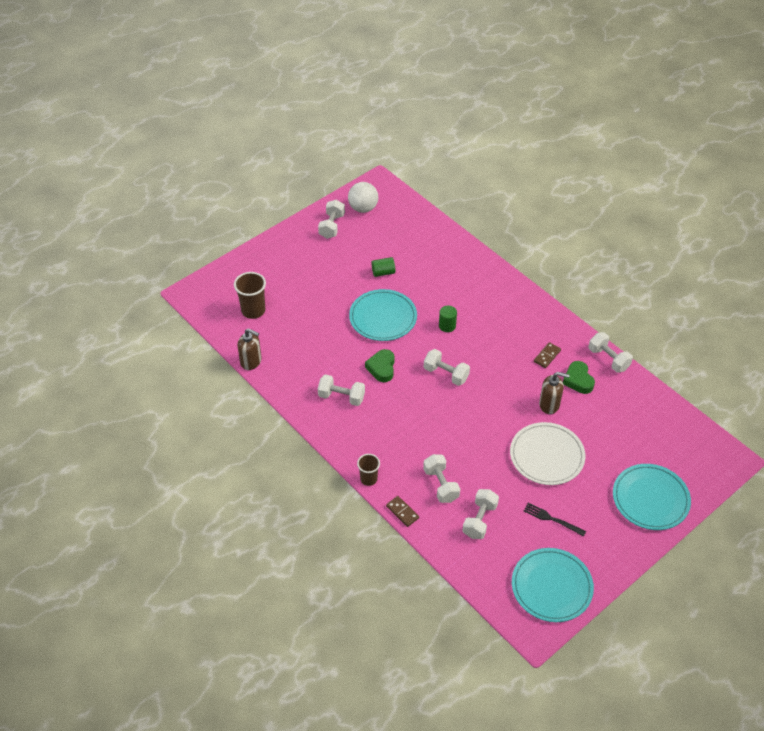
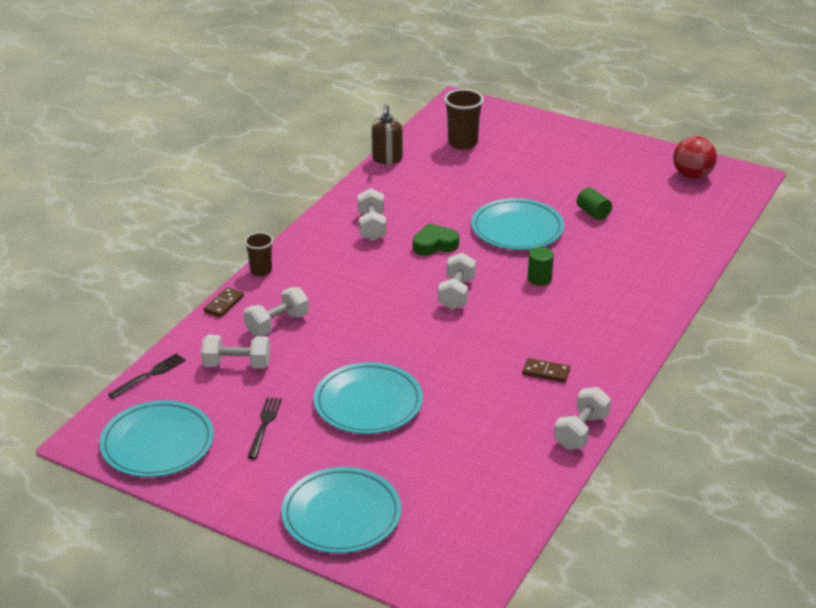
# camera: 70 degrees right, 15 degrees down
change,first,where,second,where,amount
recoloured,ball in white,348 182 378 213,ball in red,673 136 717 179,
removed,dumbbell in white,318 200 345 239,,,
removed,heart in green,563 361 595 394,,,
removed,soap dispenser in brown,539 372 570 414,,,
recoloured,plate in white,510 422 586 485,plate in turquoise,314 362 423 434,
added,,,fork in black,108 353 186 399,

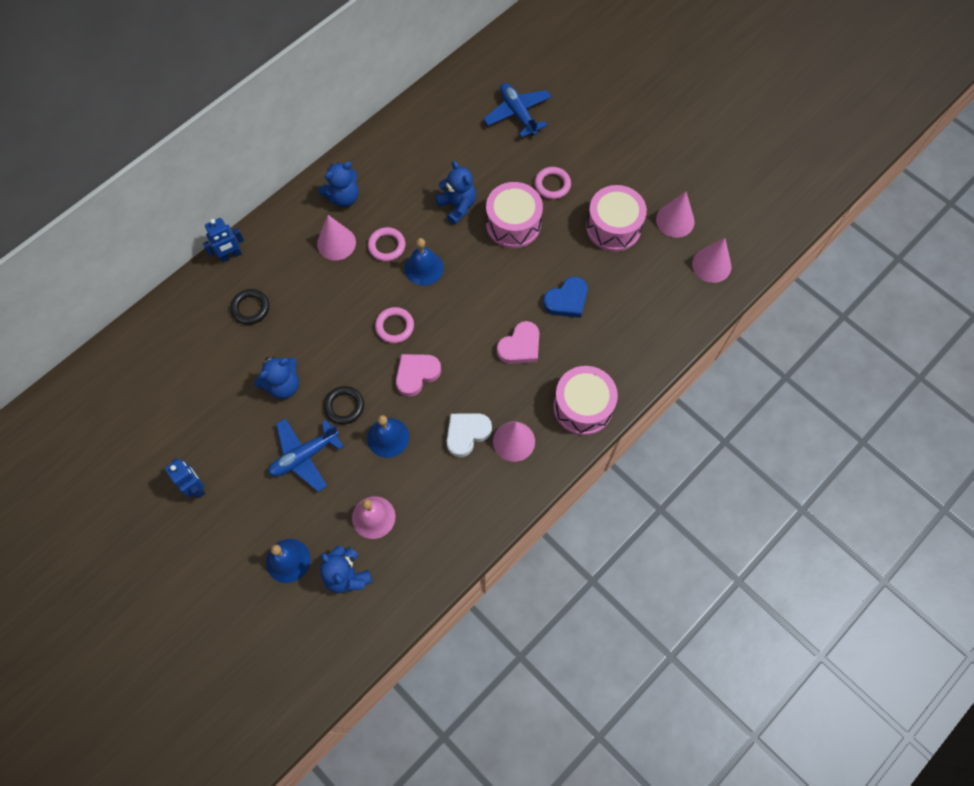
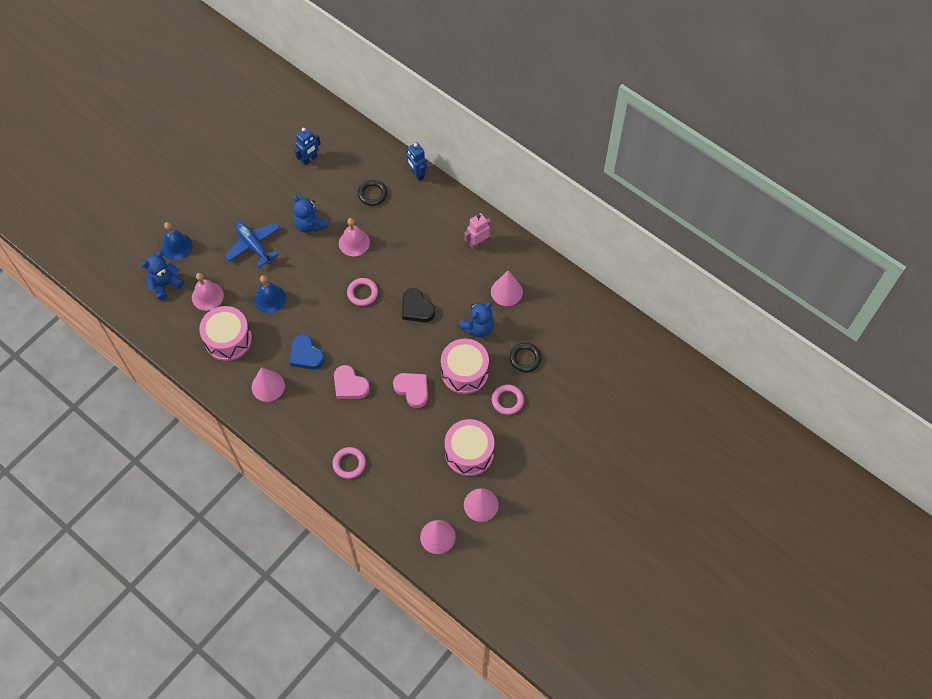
# camera: 85 degrees right, 5 degrees down
change,first,where,second,where,amount
removed,plane in blue,484 83 551 138,,,
replaced,teddy bear in blue,318 162 359 207,robot in pink,464 213 491 250,
moved,cone in pink,317 215 356 260,,491 270 523 306,
moved,ring in pink,368 227 405 261,,332 447 366 479,
replaced,bell in blue,404 238 444 286,heart in black,402 288 435 322,
moved,heart in blue,543 277 588 318,,290 334 325 369,
moved,heart in pink,396 354 441 397,,393 373 428 408,
moved,drum in pink,553 366 618 435,,199 306 252 361,
moved,ring in black,324 386 364 424,,510 343 541 372,
removed,heart in white,447 413 492 457,,,
moved,robot in blue,165 458 205 498,,295 127 321 165,
added,,,bell in pink,339 218 370 256,

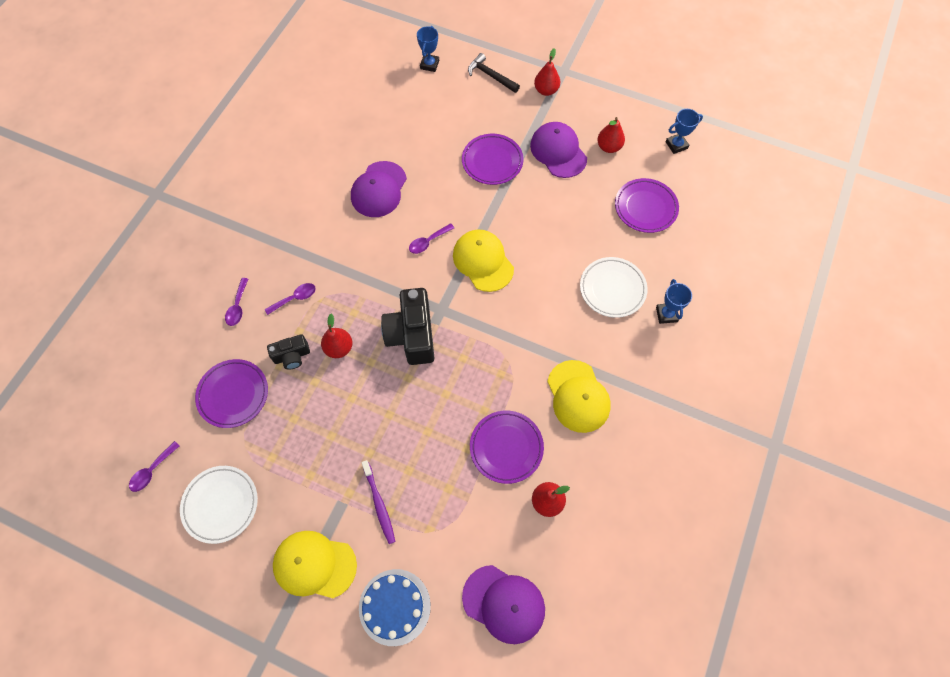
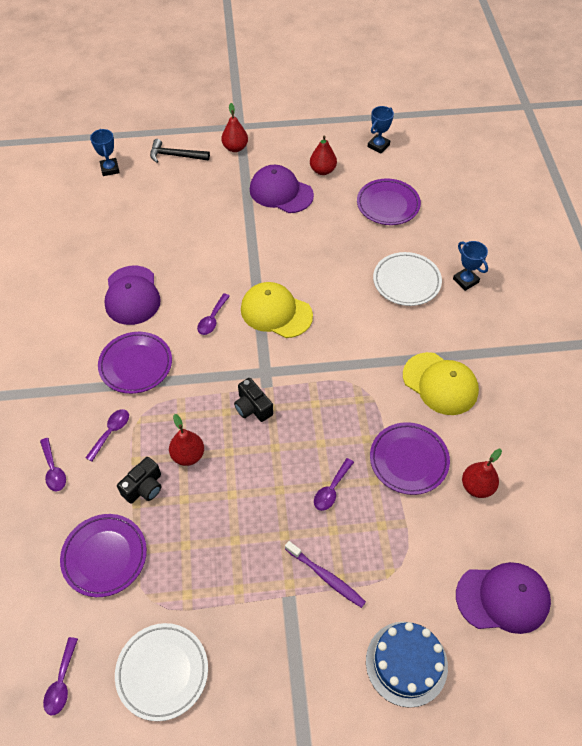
# camera: 30 degrees left, 10 degrees down
change,first,where,second,where,amount
moved,plate in purple,462 134 523 185,,98 332 172 394,
resized,camera in black,381 288 435 365,,234 378 273 422,x0.54
removed,cap in yellow,273 531 357 598,,,
added,,,spoon in purple,314 458 354 511,

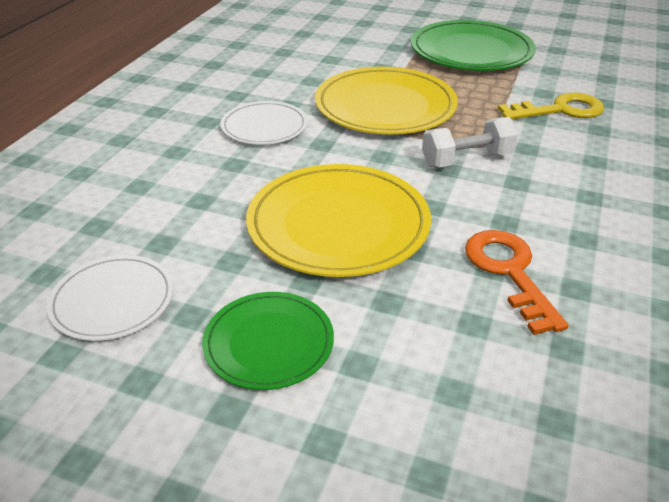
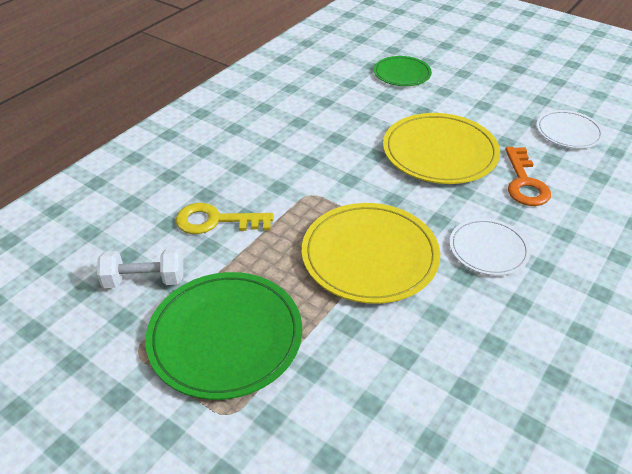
# camera: 165 degrees left, 5 degrees up
change,first,where,second,where,amount
moved,dumbbell in white,422 117 518 167,,97 248 183 288,
moved,key in orange,465 230 569 335,,505 147 551 206,
moved,plate in green,202 292 334 390,,374 56 432 86,

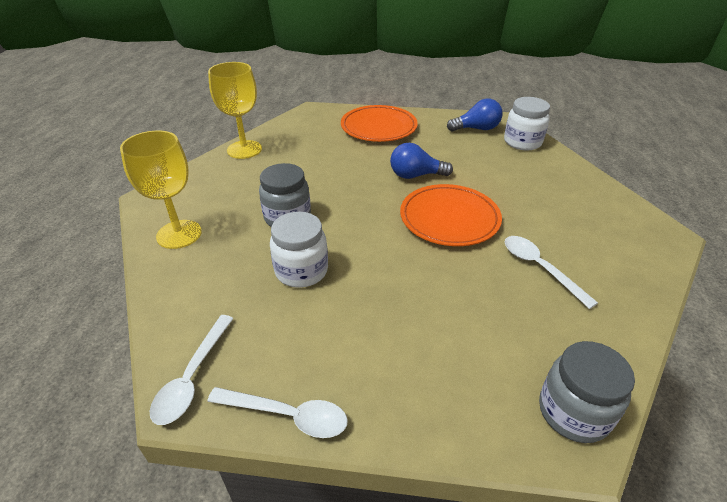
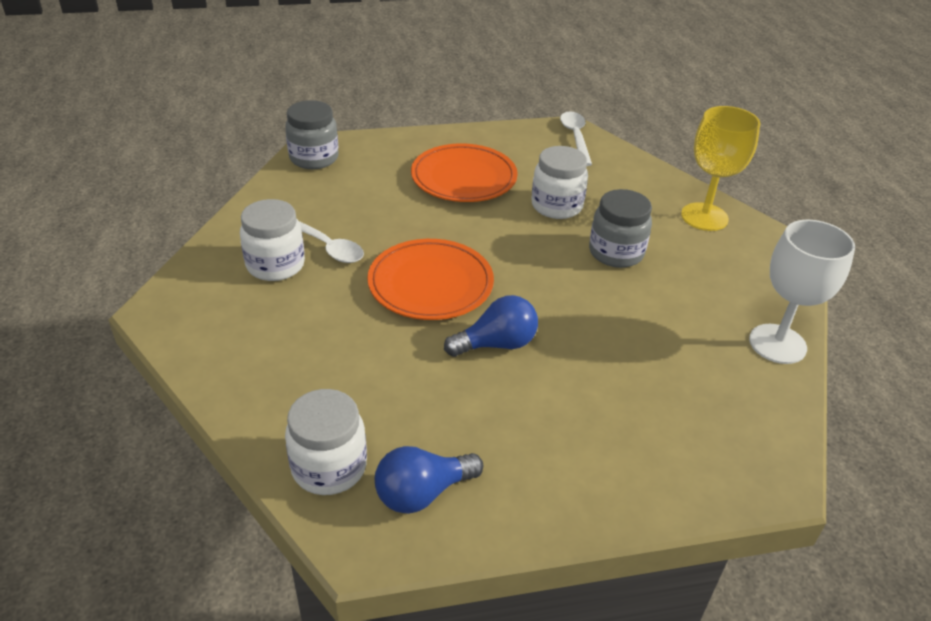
# camera: 160 degrees right, 0 degrees up
change,first,where,second,where,amount
recoloured,goblet in yellow,208 62 262 159,goblet in white,749 220 855 364,
moved,plate in orange,341 105 418 142,,411 143 518 202,
removed,spoon in white,207 387 348 438,,,
added,,,jar in white,240 199 305 281,

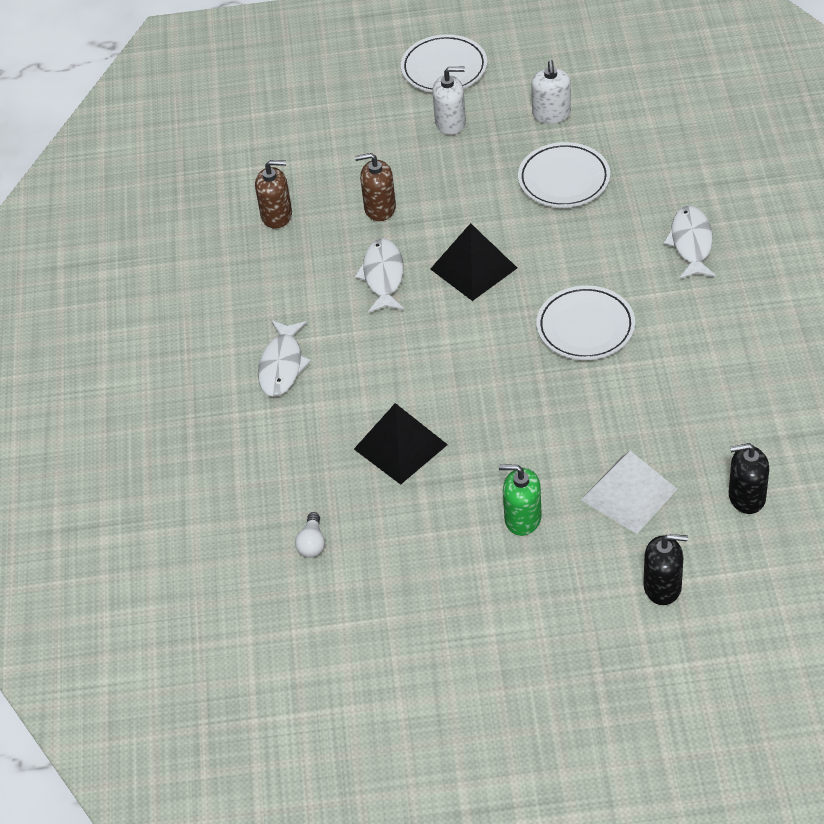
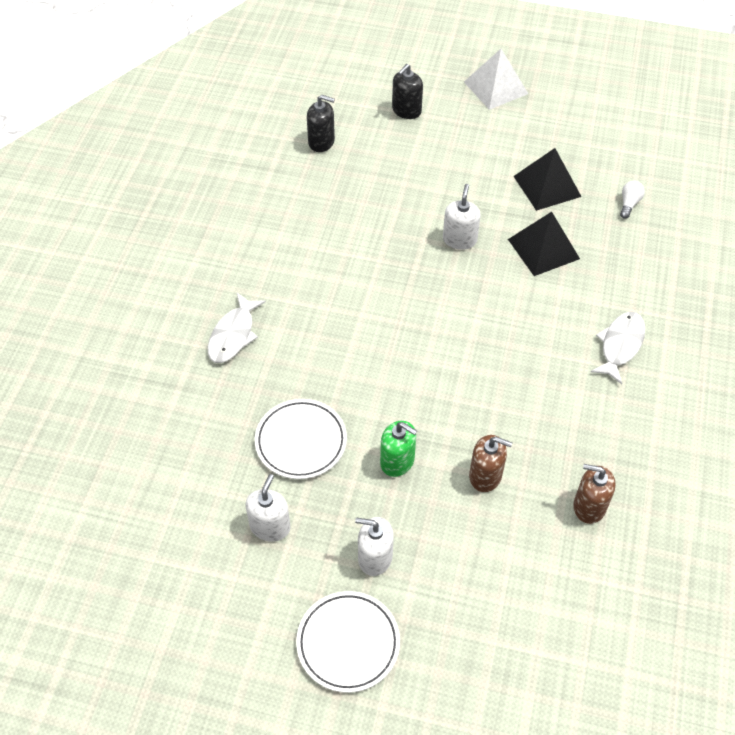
# camera: 165 degrees left, 5 degrees up
change,first,where,second,where,amount
moved,pyramid in black,430 223 517 301,,514 148 582 211,
removed,fish in white,355 238 404 313,,,
removed,plate in white,536 286 635 360,,,
moved,pyramid in white,581 451 677 534,,464 49 528 110,
moved,soap dispenser in green,499 464 542 536,,380 421 417 477,
turned,soap dispenser in black,644 534 688 605,,392 64 423 119,75 degrees counterclockwise
added,,,soap dispenser in white,443 184 480 250,

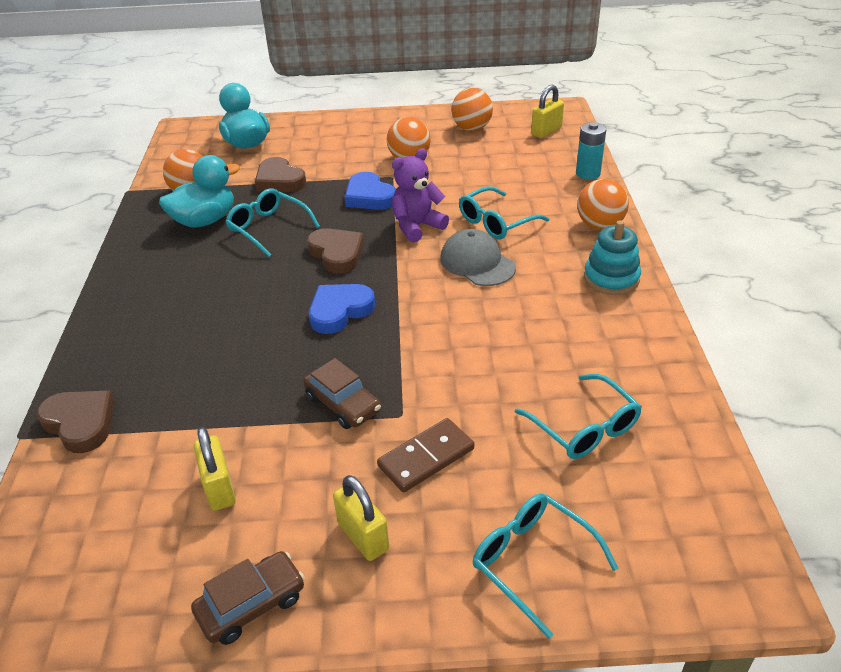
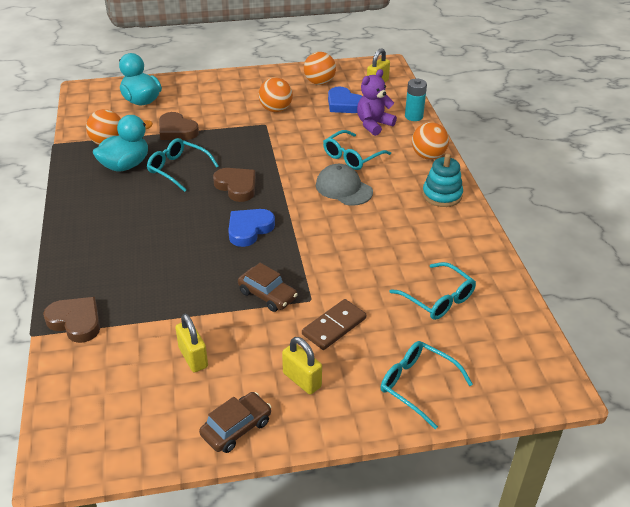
# camera: 10 degrees left, 0 degrees up
change,first,where,second,where,amount
moved,teddy bear in purple,392 148 449 243,,357 69 397 136,
moved,heart in blue,345 172 396 210,,328 87 362 113,

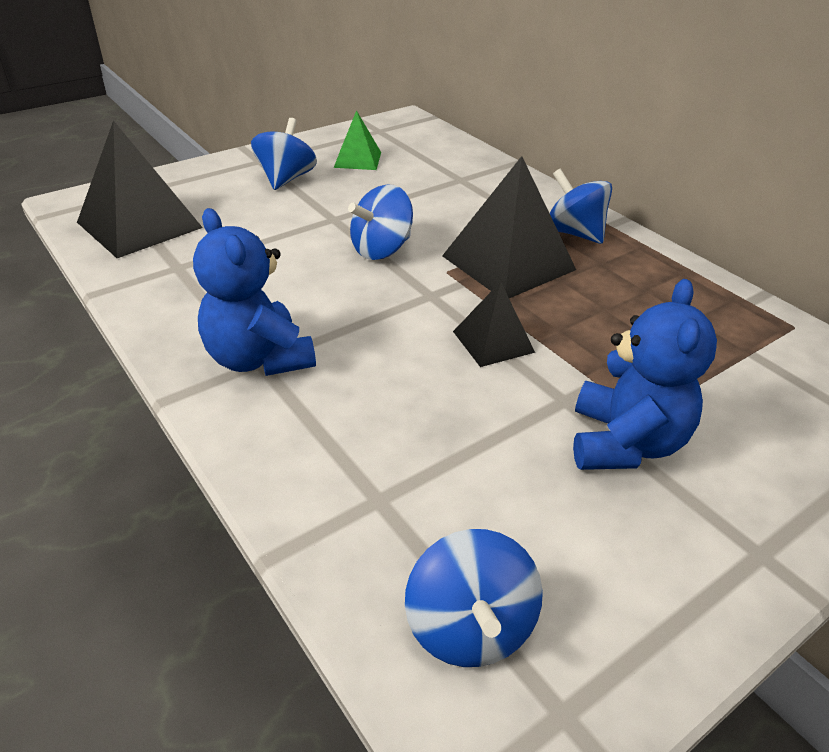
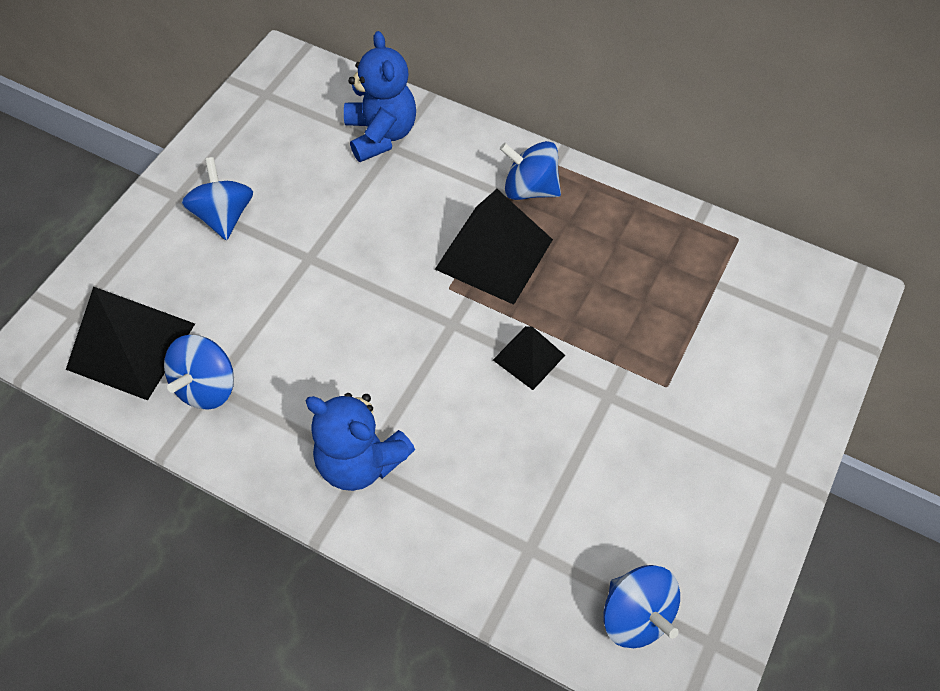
# camera: 25 degrees left, 20 degrees up
change,first,where,second,where,amount
removed,pyramid in green,334 110 381 170,,,
moved,spinning top in blue,348 185 413 260,,164 335 234 410,
moved,teddy bear in blue,573 279 717 470,,344 31 416 162,

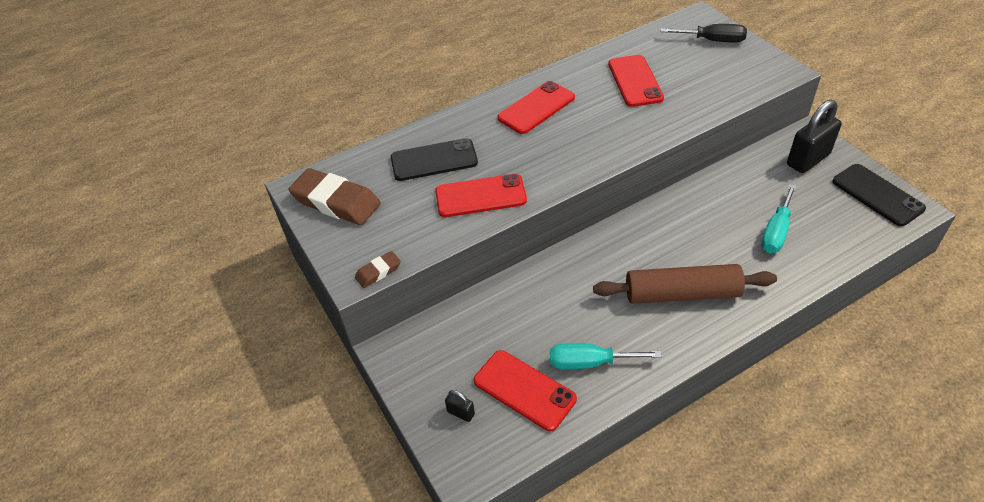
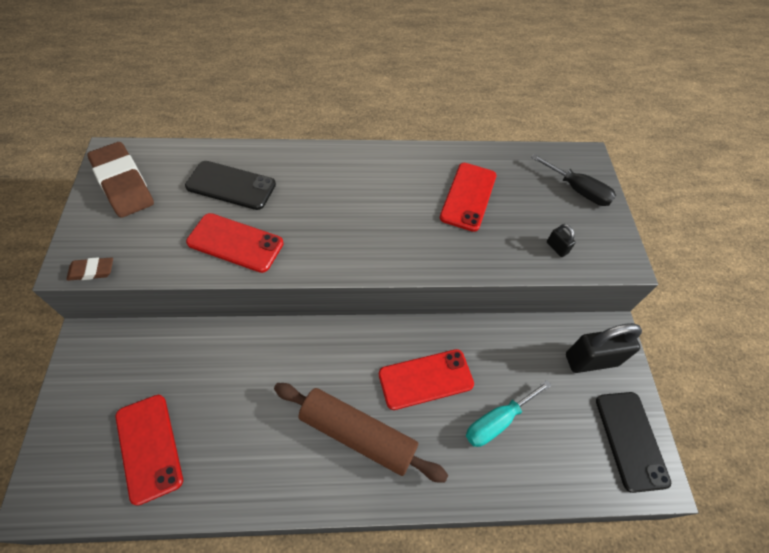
# camera: 20 degrees right, 10 degrees up
change,first,where,second,where,amount
moved,phone in red,497 81 575 134,,379 349 474 410,
removed,screwdriver in turquoise,550 343 661 369,,,
moved,padlock in black,445 390 475 422,,547 224 575 257,

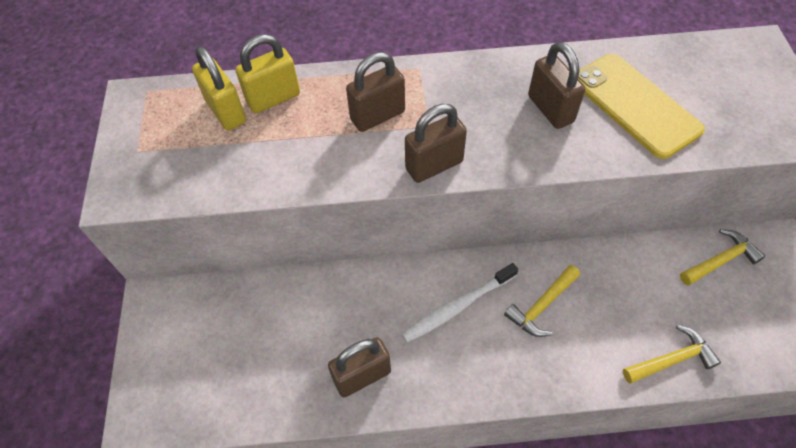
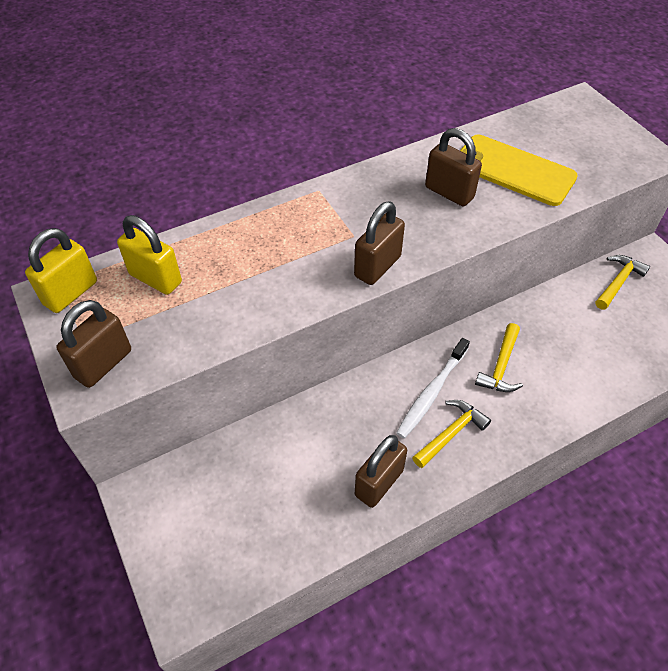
# camera: 25 degrees left, 5 degrees down
change,first,where,second,where,amount
moved,padlock in yellow,236 34 300 113,,25 228 97 313,
moved,padlock in brown,346 52 405 132,,56 300 131 388,
moved,hammer in yellow,623 325 721 383,,412 400 491 468,

